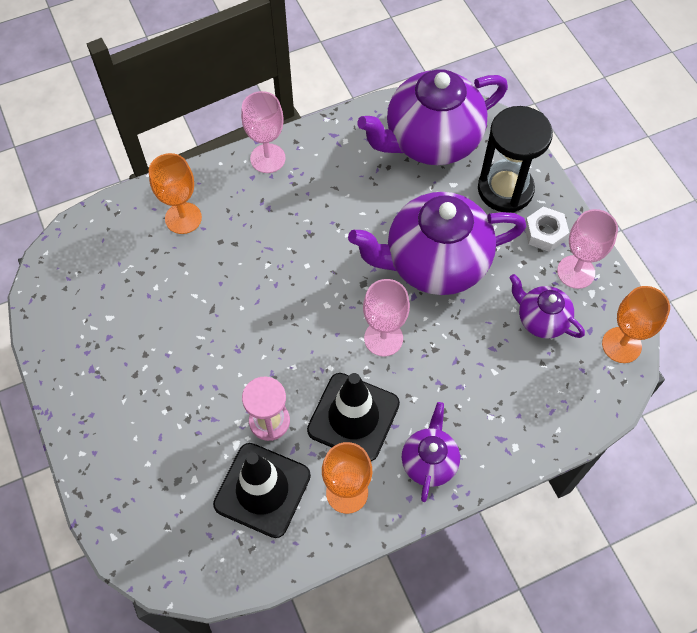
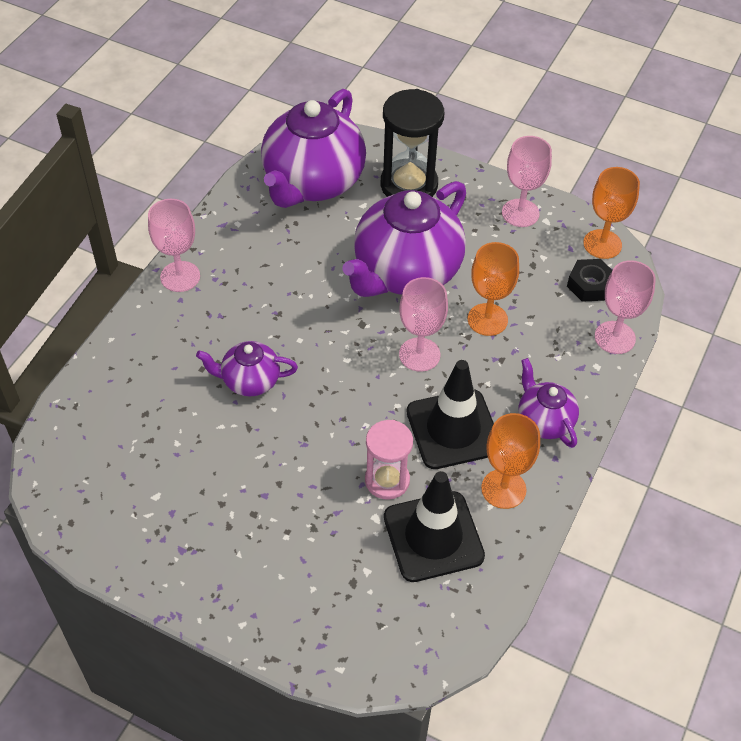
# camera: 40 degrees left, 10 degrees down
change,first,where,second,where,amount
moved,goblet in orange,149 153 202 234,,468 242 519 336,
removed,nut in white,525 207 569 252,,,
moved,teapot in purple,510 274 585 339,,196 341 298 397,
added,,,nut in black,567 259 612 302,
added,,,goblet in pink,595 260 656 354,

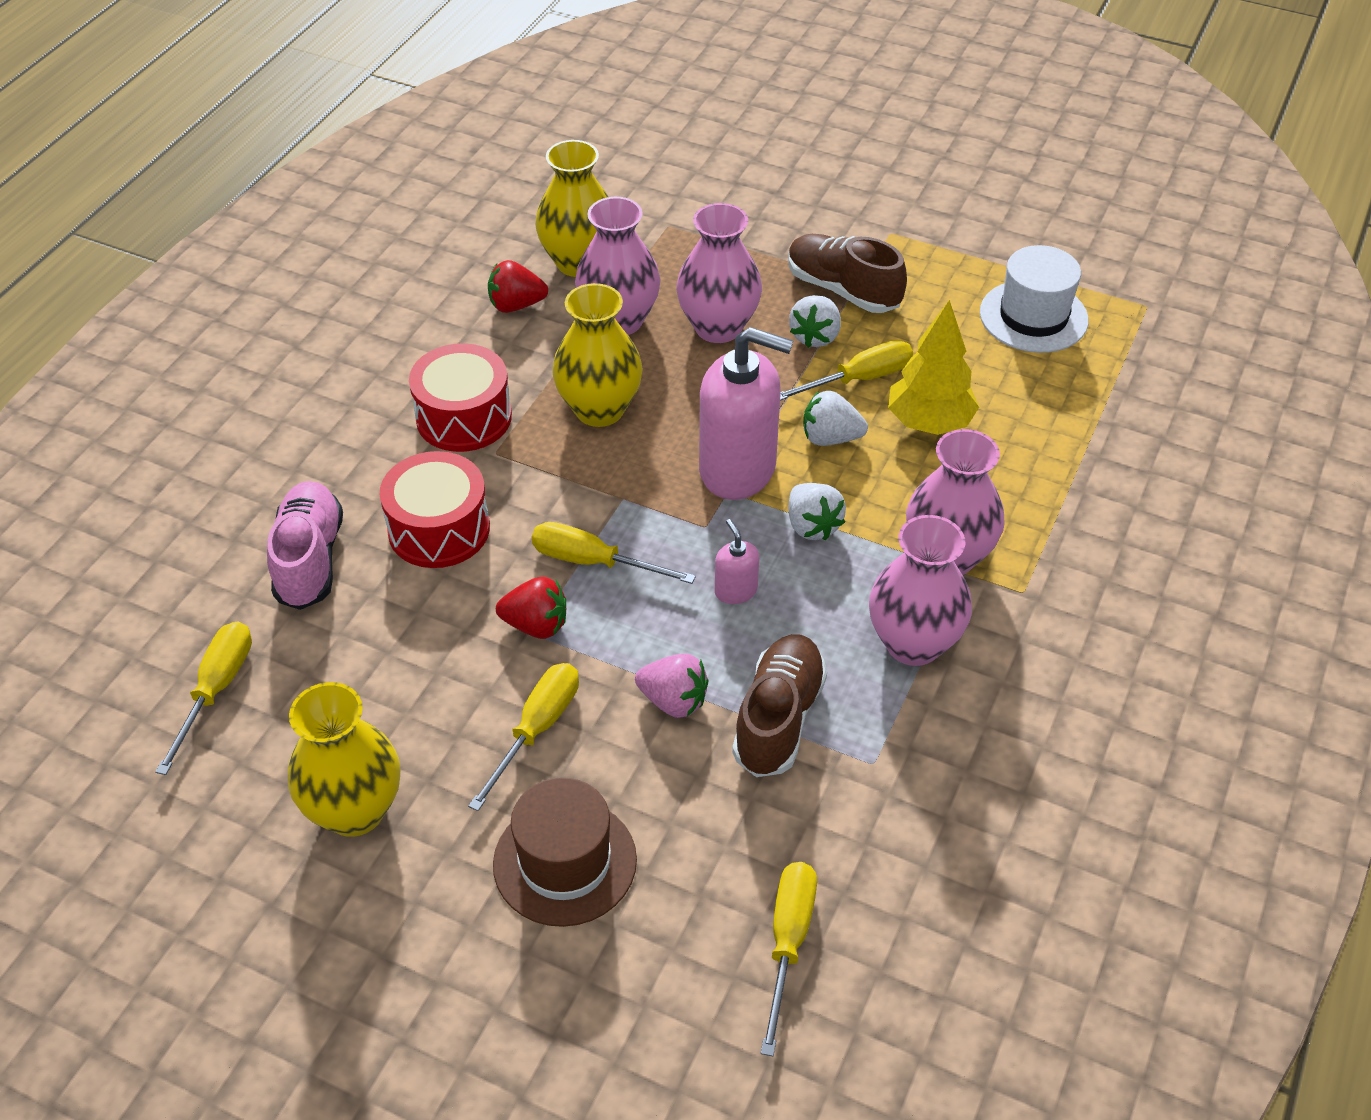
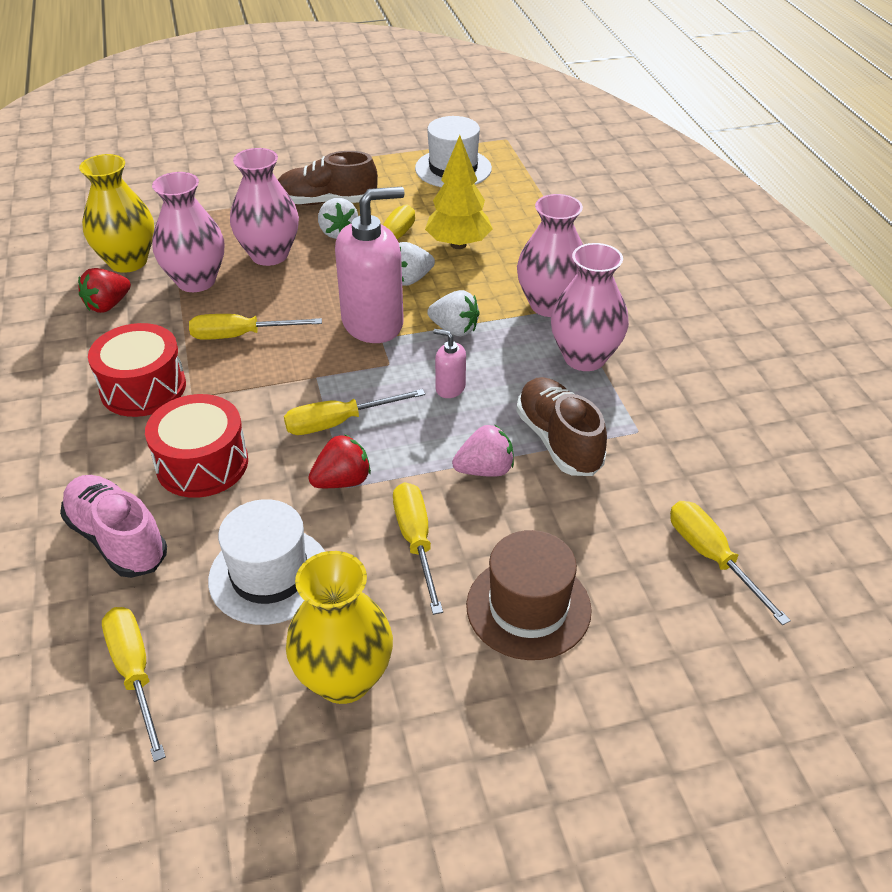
# camera: 40 degrees left, 5 degrees down
change,first,where,second,where,amount
replaced,vase in yellow,552 283 643 427,screwdriver in yellow,189 314 322 340,
added,,,hat in white,208 499 325 625,

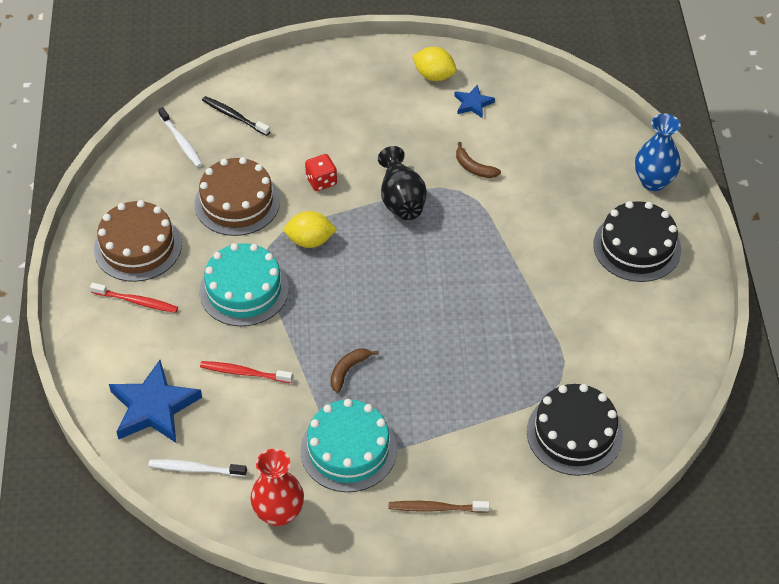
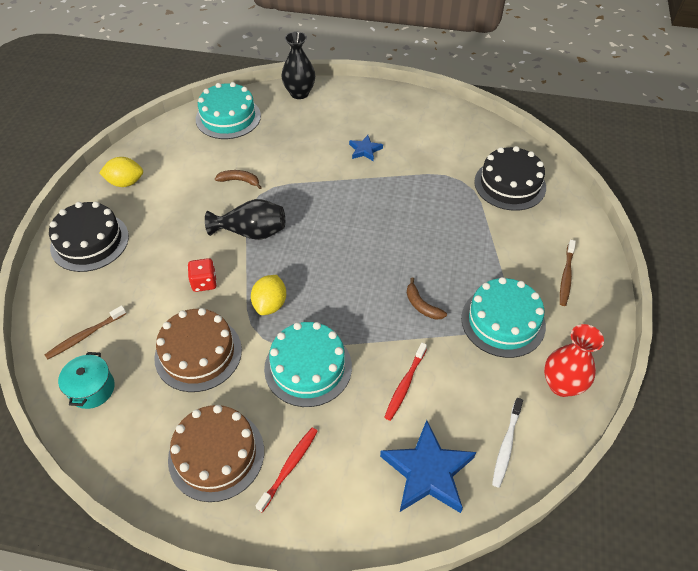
# camera: 75 degrees left, 0 degrees up
change,first,where,second,where,amount
turned,lemon in yellow,412 47 457 81,,99 157 143 187,45 degrees clockwise
moved,star in blue,454 84 495 119,,349 135 383 162,
recoloured,toothbrush in black,202 96 270 136,toothbrush in brown,44 305 127 359,
replaced,toothbrush in white,158 107 202 167,pot in turquoise,58 352 115 409,
recoloured,vase in blue,635 114 681 191,vase in black,281 31 315 99,
turned,banana in brown,456 142 501 178,,215 170 262 189,135 degrees counterclockwise
moved,cake in black,593 201 681 282,,49 202 129 272,
added,,,cake in turquoise,196 82 261 139,

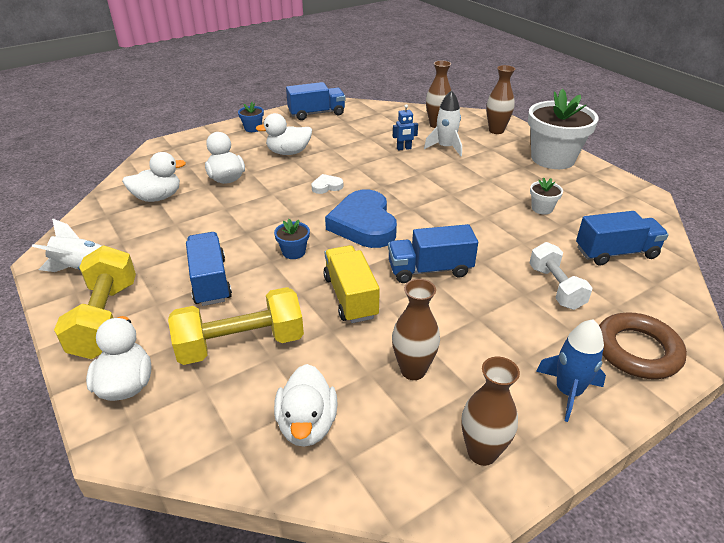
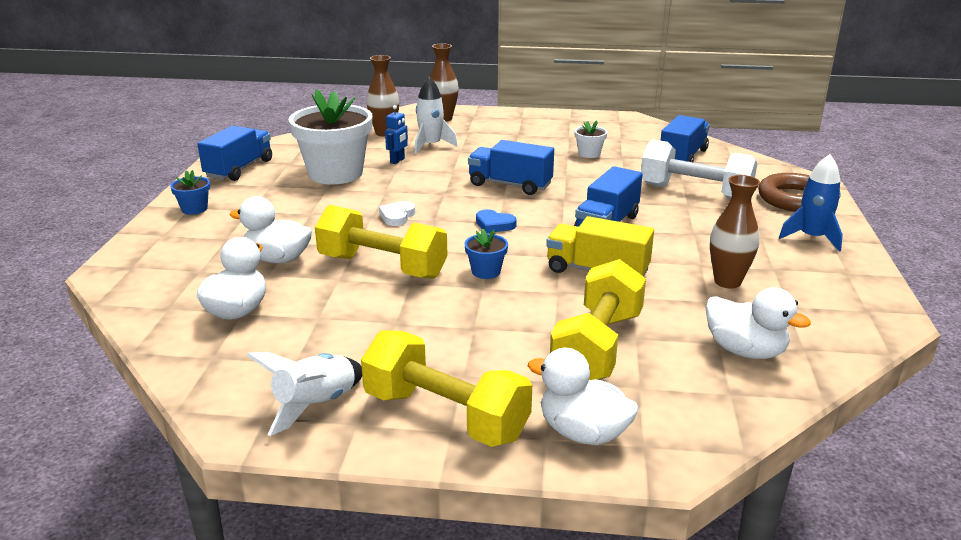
# camera: 50 degrees left, 10 degrees down
change,first,where,second,where,amount
moved,flower pot in white,528 89 599 169,,288 89 372 185,
removed,duck in white,255 113 312 155,,,
resized,heart in blue,325 189 397 248,,476 209 517 233,x0.44
moved,truck in blue,186 232 232 306,,468 140 554 195,
resized,dumbbell in white,529 242 593 310,,641 140 757 199,x1.50
removed,vase in brown,461 357 520 466,,,
added,,,dumbbell in yellow,315 205 447 279,

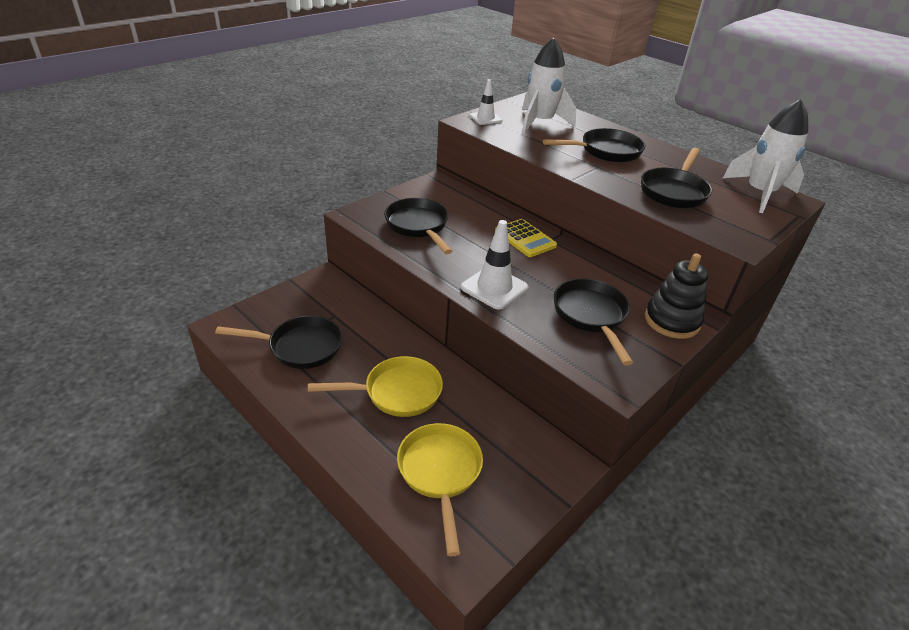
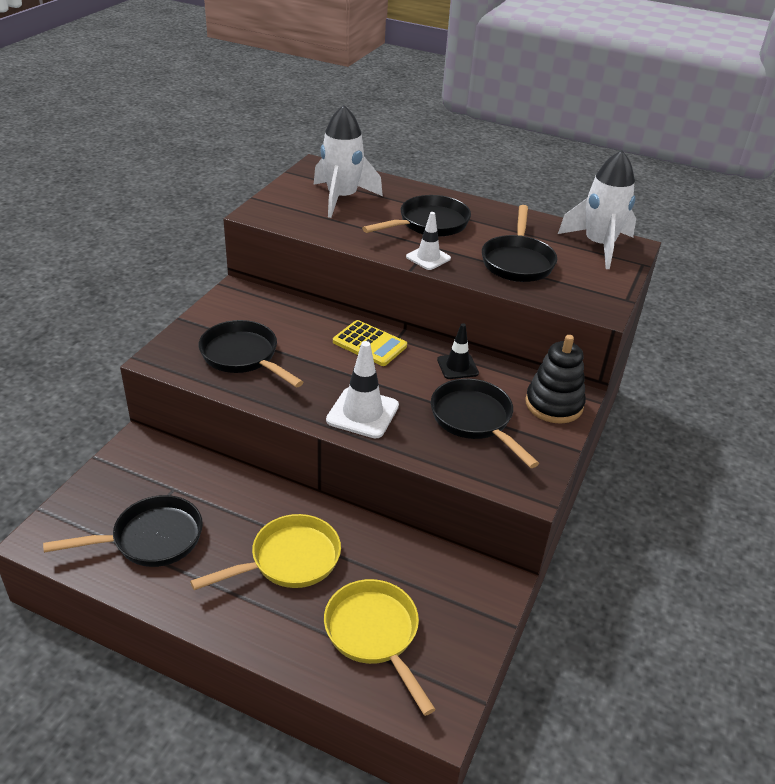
# camera: 20 degrees left, 0 degrees up
change,first,where,second,where,amount
moved,traffic cone in white,470 79 502 125,,406 212 451 270,
added,,,traffic cone in black,437 323 479 379,

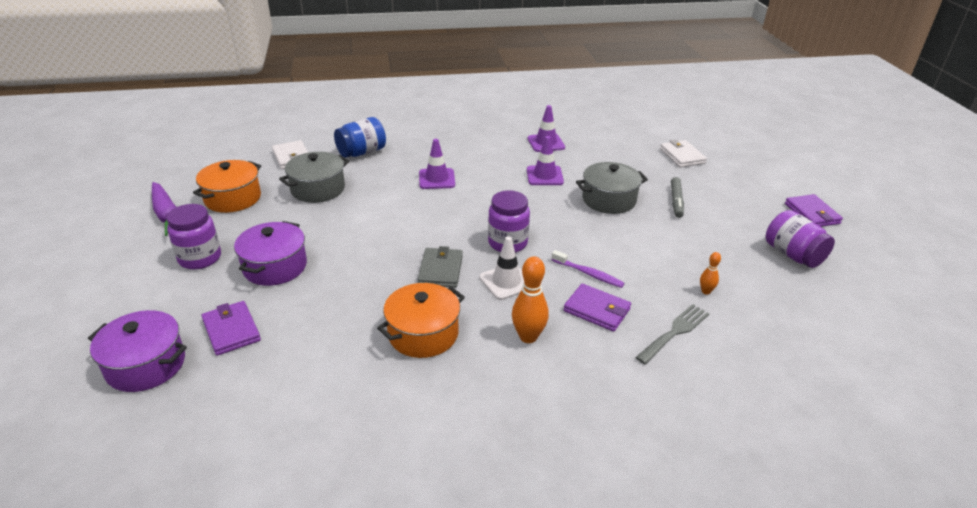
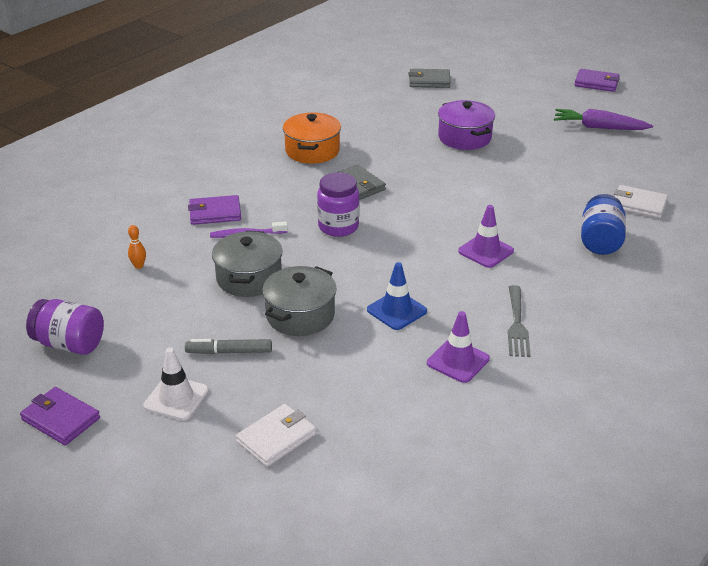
# camera: 140 degrees right, 0 degrees up
change,first,where,second,where,amount
recoloured,traffic cone in purple,527 136 564 185,traffic cone in blue,367 262 427 330,
turned,wallet in white,660 140 707 168,,236 404 316 467,75 degrees counterclockwise
moved,pot in grey,279 152 349 203,,212 231 283 297,
removed,pot in orange,193 160 261 213,,,
turned,marker in grey,671 177 684 218,,185 339 272 354,60 degrees counterclockwise
removed,jar in purple,167 204 221 270,,,
moved,traffic cone in white,479 236 524 300,,143 347 209 421,
removed,bowling pin in orange,512 256 549 343,,,
moved,wallet in purple,201 301 261 356,,574 69 620 92,
moved,fork in grey,635 304 710 364,,508 285 531 357,
replaced,pot in purple,88 310 187 392,wallet in grey,409 69 451 88,

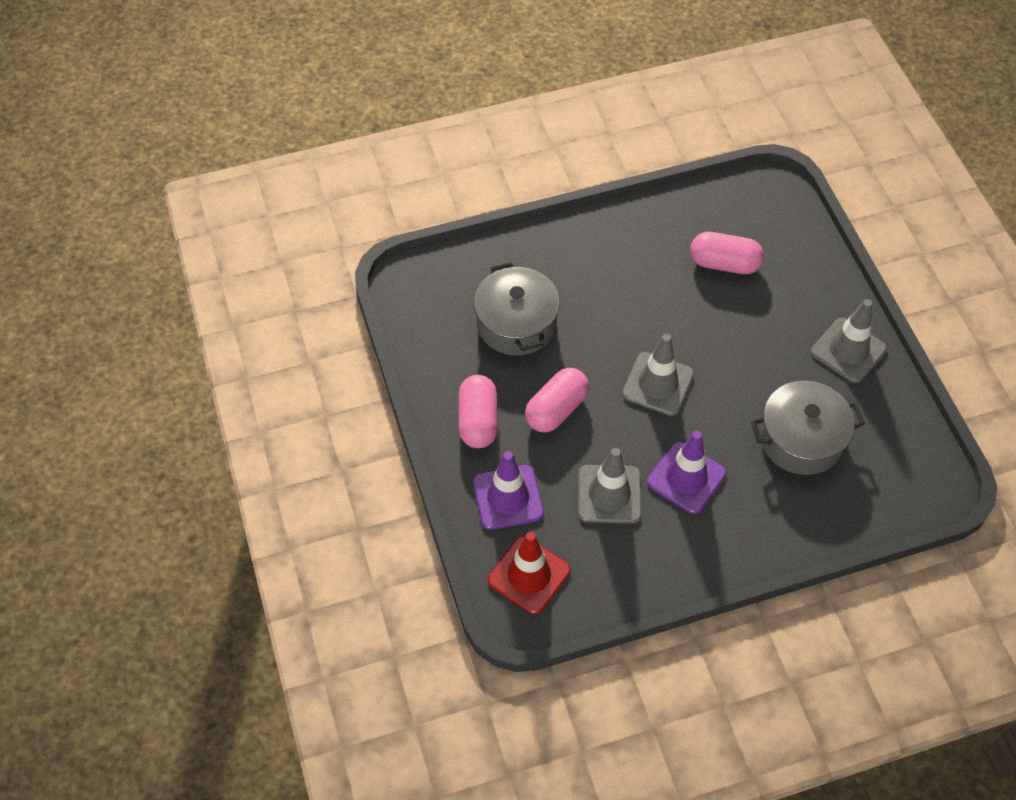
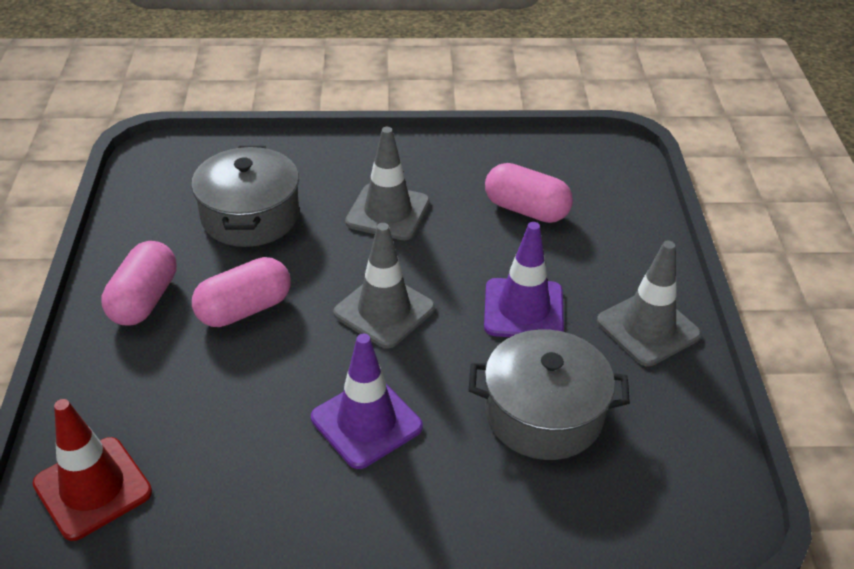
# camera: 15 degrees right, 15 degrees down
change,first,where,second,where,amount
moved,traffic cone in grey,578 448 642 524,,345 127 430 240,
moved,traffic cone in purple,473 451 544 530,,484 222 564 337,

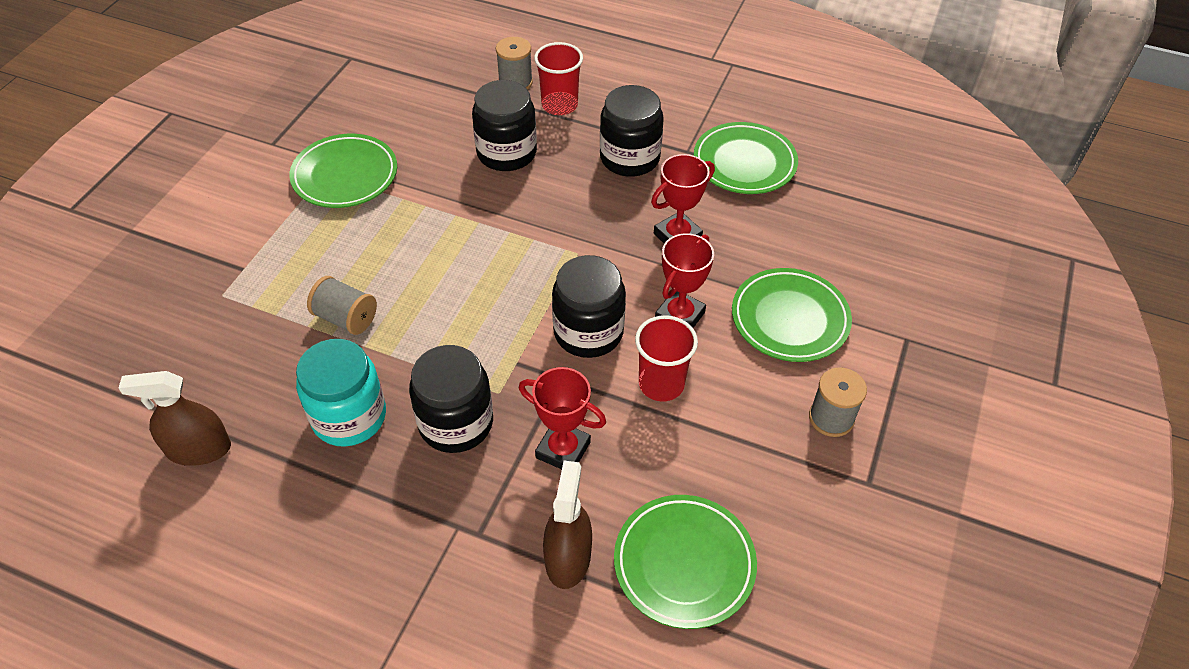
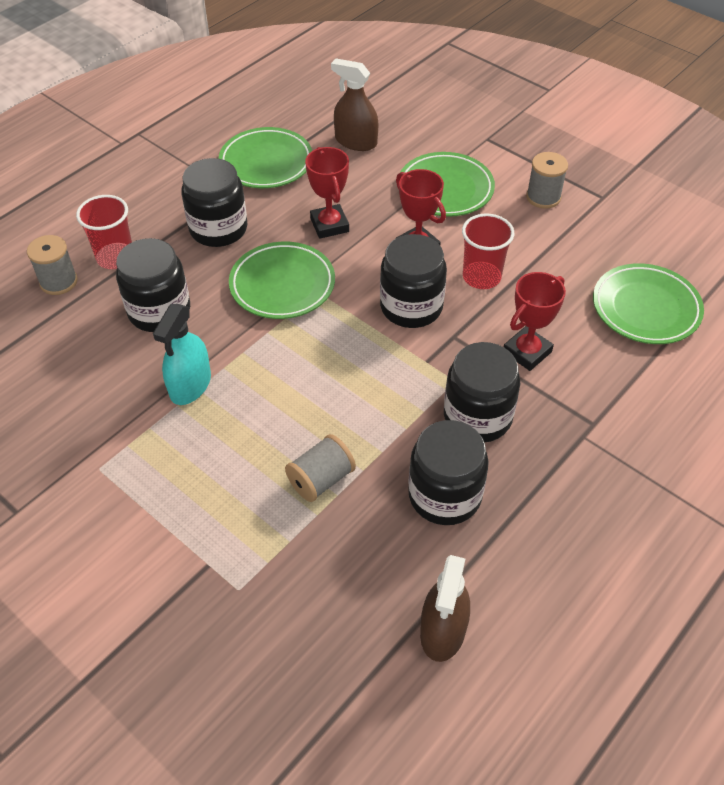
# camera: 70 degrees left, 0 degrees up
change,first,where,second,where,amount
moved,plate in green,289 134 397 208,,229 242 335 319,
recoloured,jar in turquoise,296 339 386 447,jar in black,408 420 489 525,
moved,spray bottle in brown,543 461 592 589,,331 59 378 151,
added,,,spray bottle in turquoise,153 304 211 405,

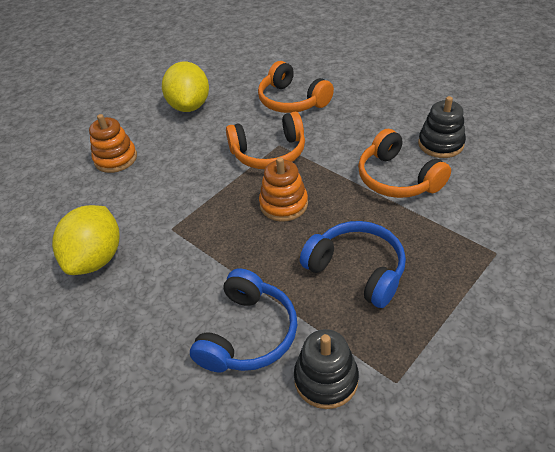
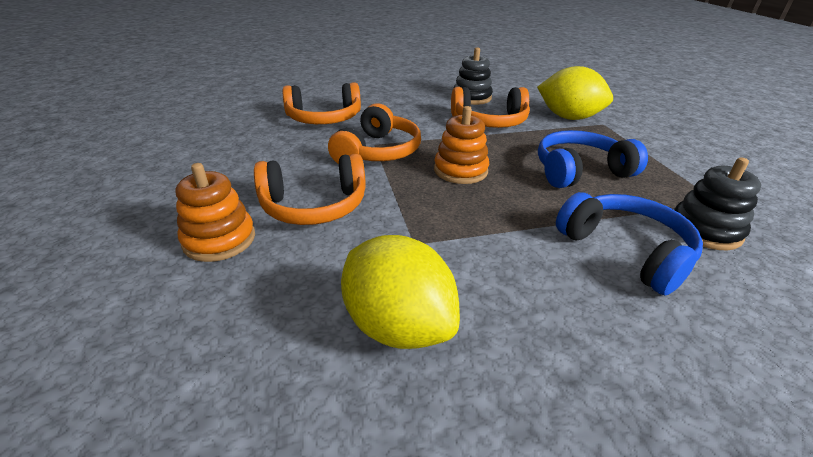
# camera: 60 degrees left, 10 degrees down
change,first,where,second,where,amount
moved,lemon in yellow,162 62 209 112,,537 66 613 120,
added,,,headphones in orange,254 154 366 225,

